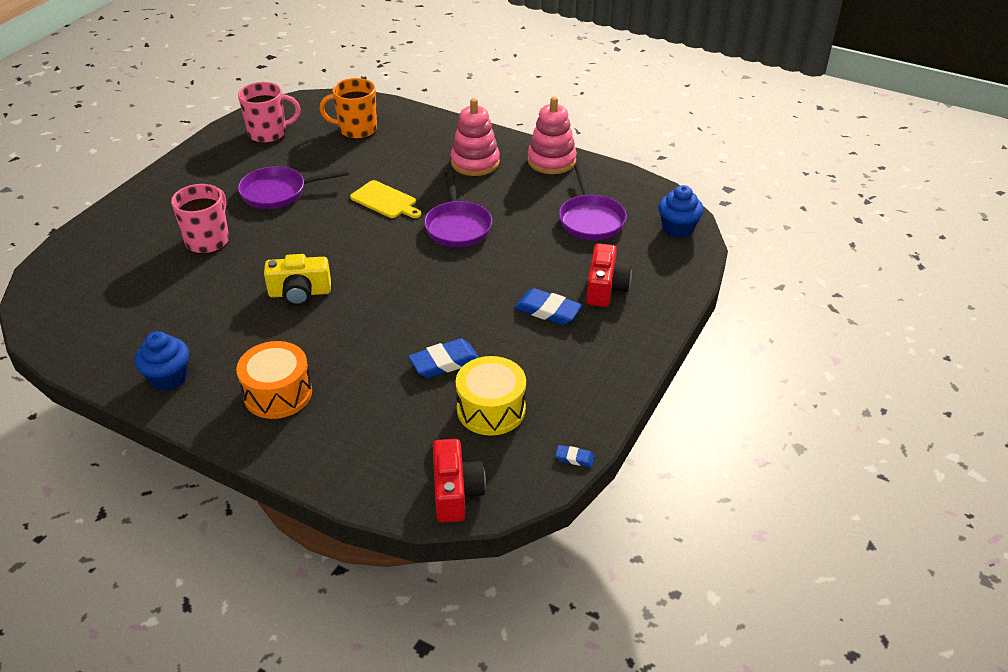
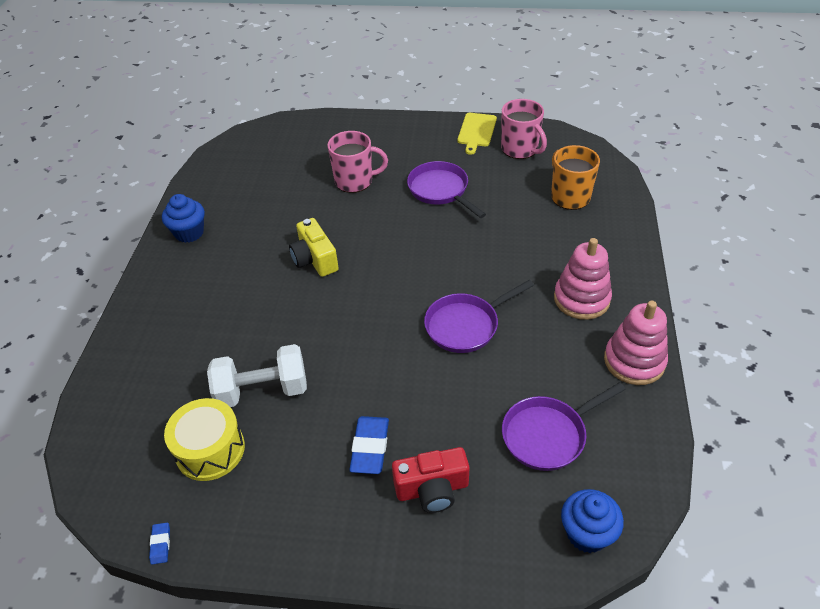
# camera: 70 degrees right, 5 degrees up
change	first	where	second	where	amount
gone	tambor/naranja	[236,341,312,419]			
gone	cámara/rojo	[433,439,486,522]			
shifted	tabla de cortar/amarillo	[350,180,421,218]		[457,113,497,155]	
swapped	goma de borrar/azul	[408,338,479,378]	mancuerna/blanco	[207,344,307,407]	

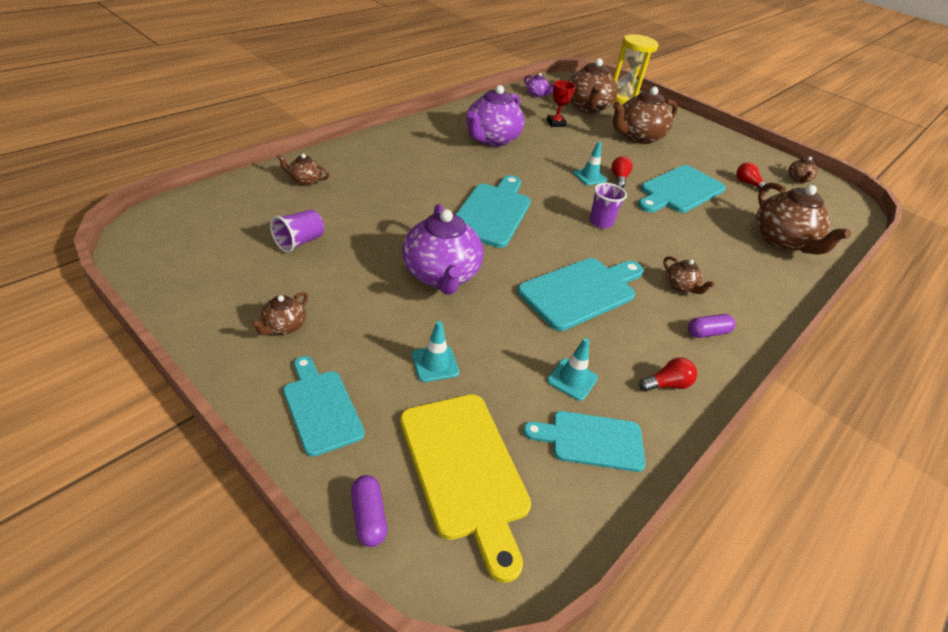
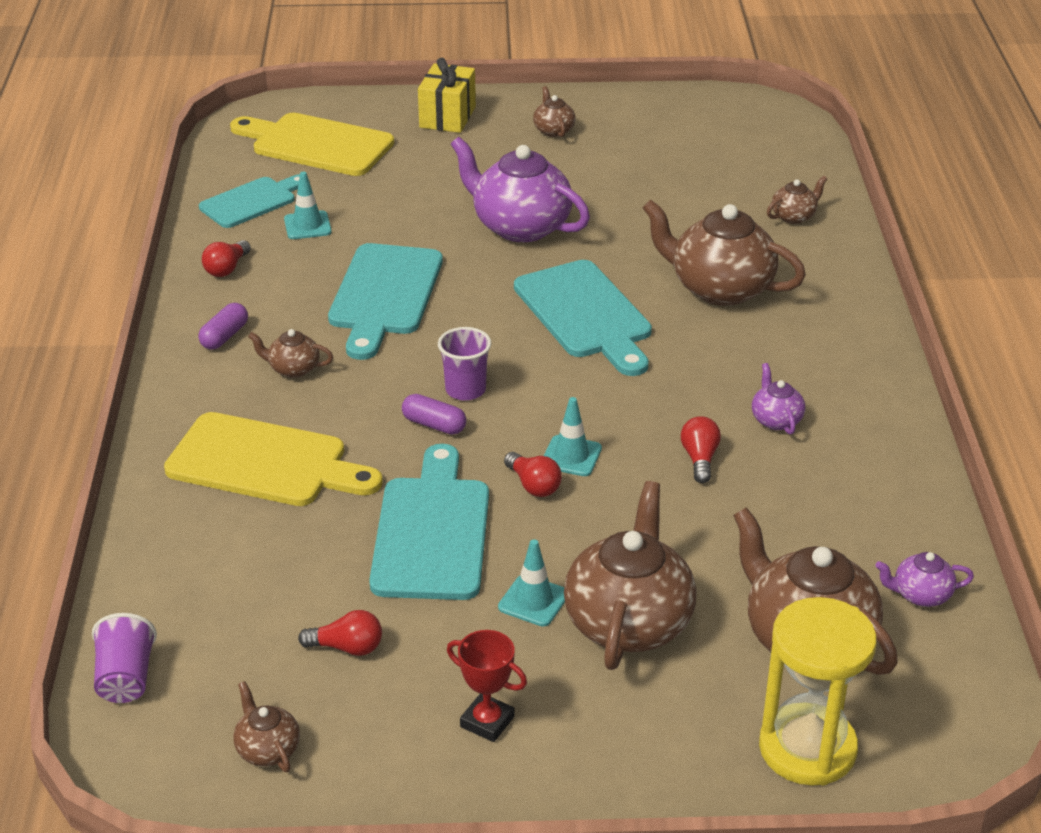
# camera: 140 degrees right, 5 degrees down
change	first	where	second	where	amount
new			tabla de cortar/amarillo	[164,412,383,506]	
new			bombilla/rojo	[681,416,721,483]	
shifted	vaso/morado	[270,209,324,253]		[92,613,157,703]	
shifted	cápsula/morado	[351,475,387,547]		[402,394,466,435]	
shifted	cono de tráfico/turquesa	[412,321,460,382]		[498,539,565,627]	
shifted	trofeo/rojo	[547,80,576,127]		[447,630,527,742]	
shifted	tetera/marrón	[756,182,851,255]		[643,199,806,306]	
swapped	tabla de cortar/turquesa	[283,356,365,457]	regalo/amarillo	[418,58,476,133]	
scaled	tetera/morado	[466,85,524,147]		[752,363,805,435]	x0.47

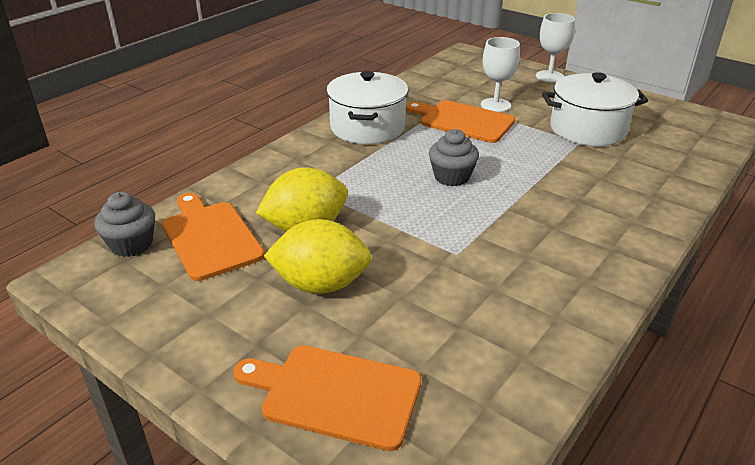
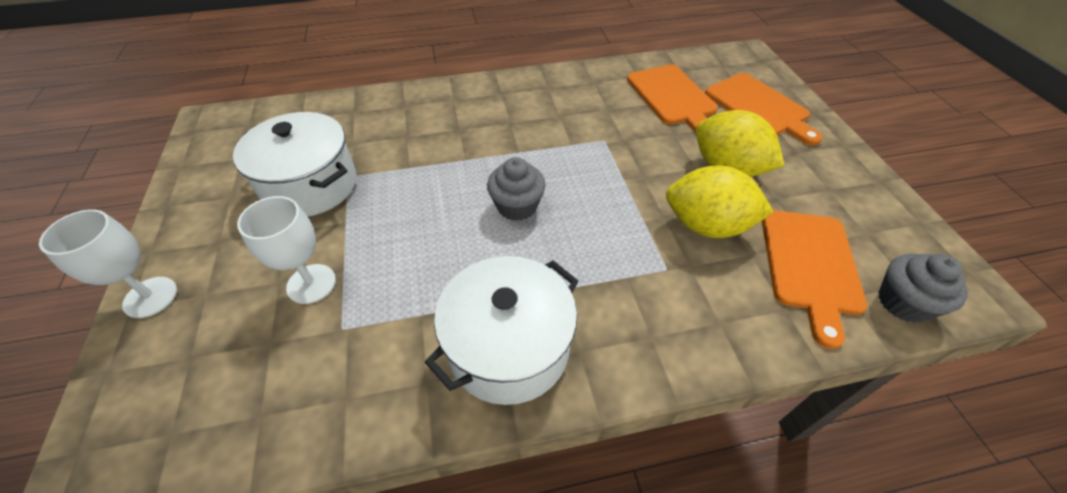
# camera: 140 degrees left, 15 degrees up
change	first	where	second	where	amount
shifted	tabla de cortar/naranja	[406,100,515,143]		[627,65,718,133]	

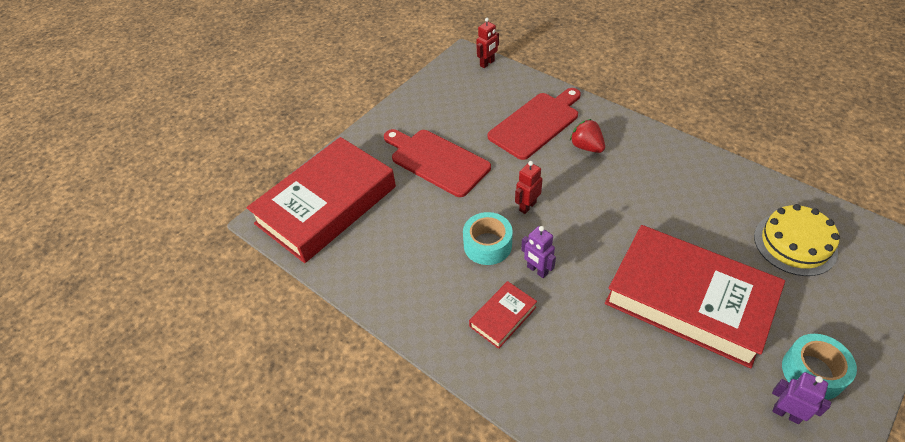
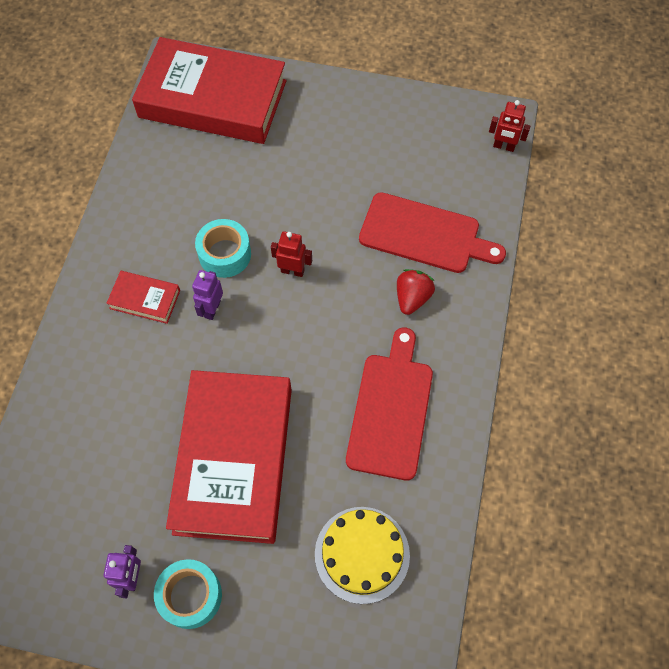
# camera: 60 degrees right, 15 degrees up
change	first	where	second	where	amount
shifted	tabla de cortar/rojo	[384,129,491,197]		[346,328,433,480]	

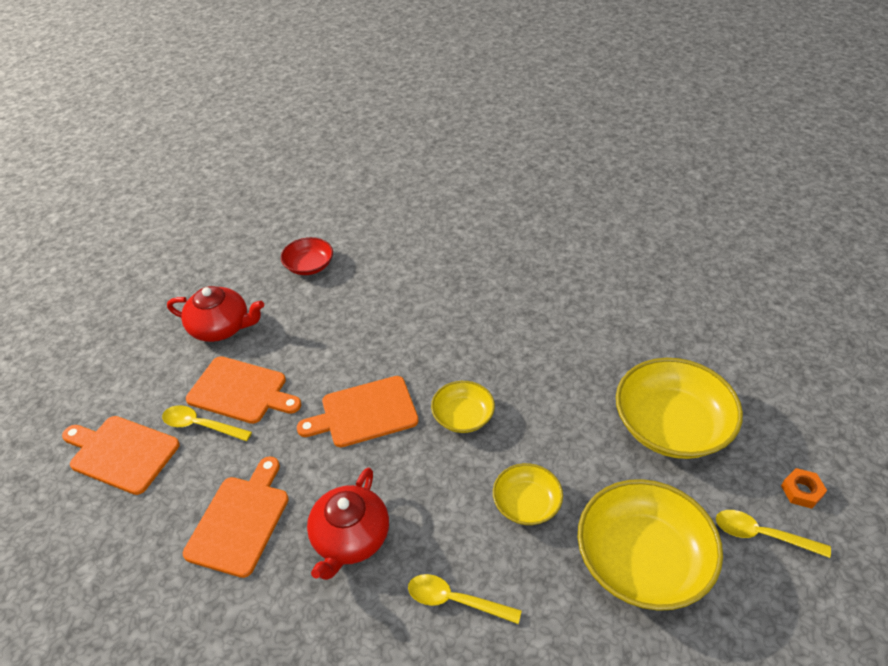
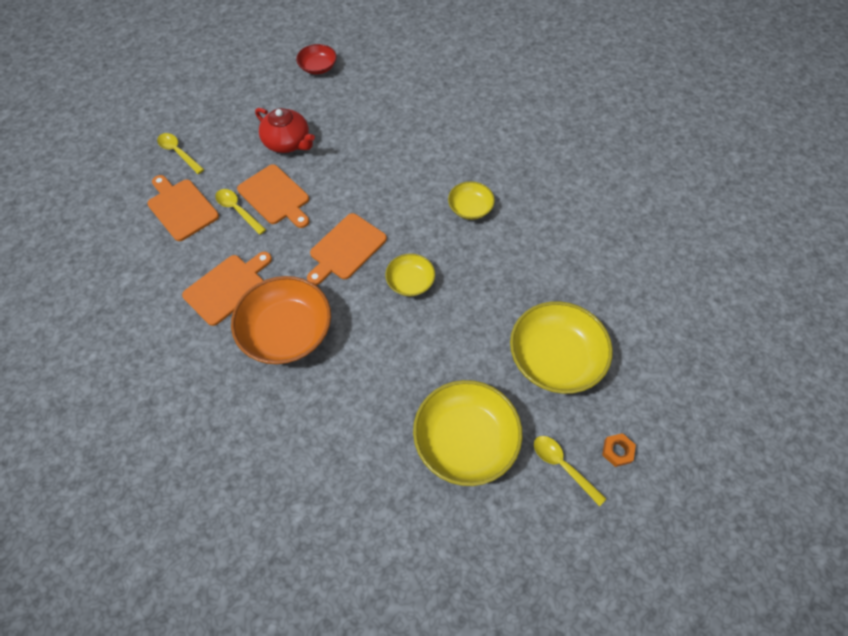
# camera: 25 degrees right, 15 degrees up
change	first	where	second	where	amount
shifted	cuenco/rojo	[281,237,333,275]		[296,44,337,74]	
shifted	cuchara/amarillo	[408,574,522,624]		[157,133,204,174]	
shifted	cuenco/amarillo	[493,463,563,525]		[448,181,495,220]	
swapped	tetera/rojo	[307,467,389,580]	cuenco/naranja	[231,276,331,364]	
rotated	tabla de cortar/naranja	[297,376,419,447]		[307,213,387,285]	60 degrees counterclockwise

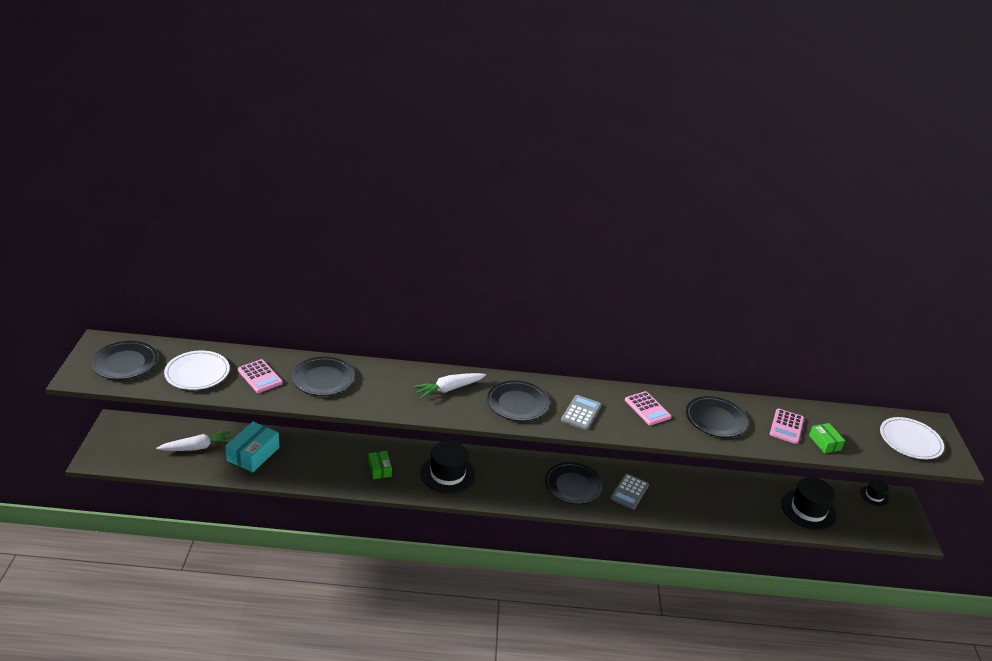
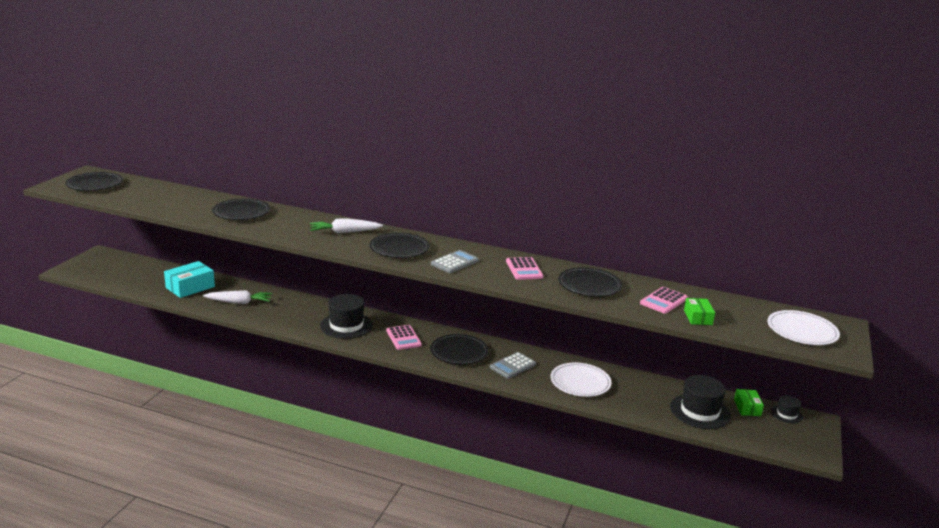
# camera: 20 degrees right, 10 degrees down
change	first	where	second	where	amount
shifted	zanahoria/blanco	[156,430,232,451]		[203,290,272,304]	
shifted	plato/blanco	[164,351,230,390]		[551,363,612,397]	
shifted	calculadora/rosa	[238,359,283,393]		[386,325,422,350]	
shifted	caja/verde	[368,451,392,479]		[734,389,764,416]	

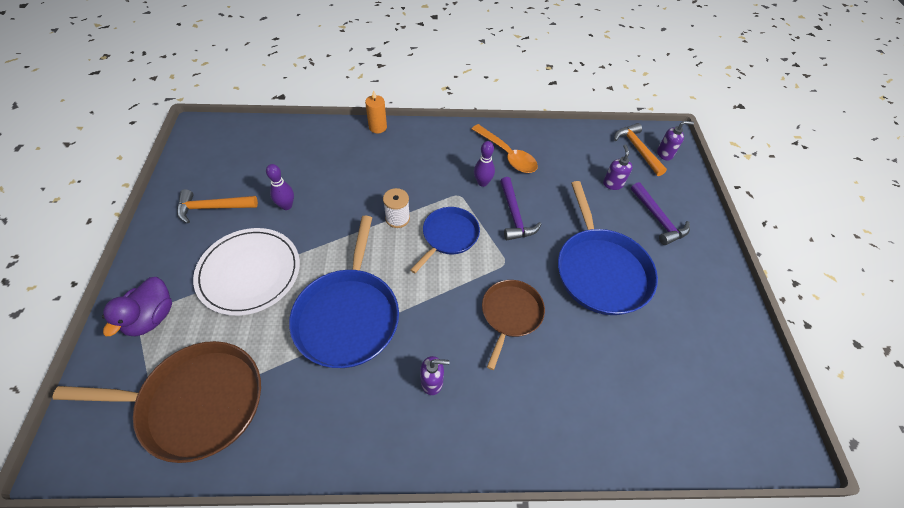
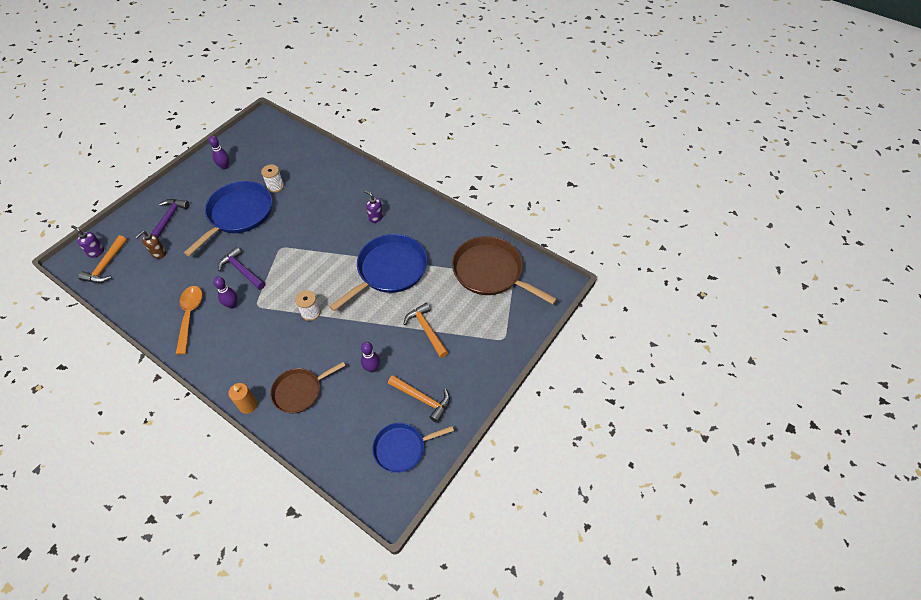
# camera: 140 degrees left, 0 degrees up
change	first	where	second	where	amount
gone	pato/morado	[102,277,172,336]			
new			bolo/morado	[208,136,229,170]	
new			carrete/blanco	[261,164,284,193]	
shifted	sartén/azul	[410,207,480,273]		[372,423,454,473]	
shifted	sartén/marrón	[482,280,545,370]		[270,362,346,413]	
swapped	plato/blanco	[193,228,300,316]	martillo/naranja	[404,303,448,358]	
repainted	dispensador de jabón/morado	[603,144,633,190]	dispensador de jabón/marrón	[136,231,166,259]	
rotated	martillo/morado	[500,177,542,240]		[218,247,265,290]	75 degrees counterclockwise

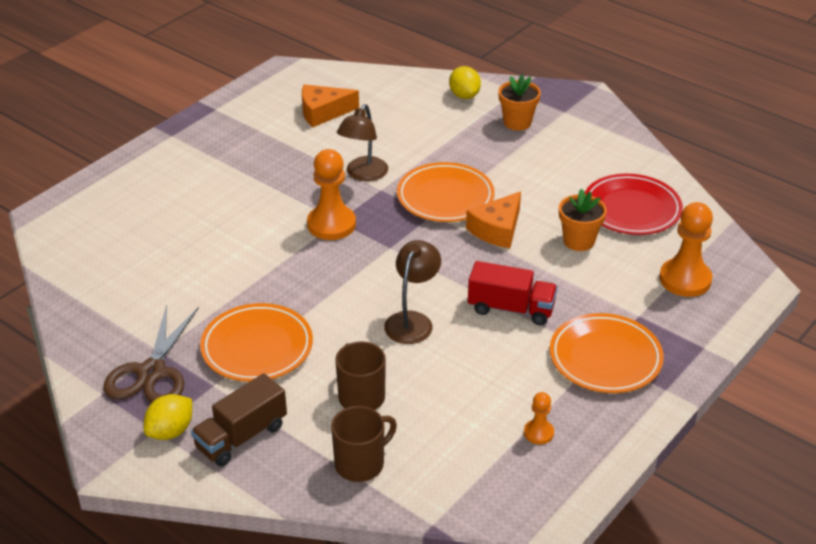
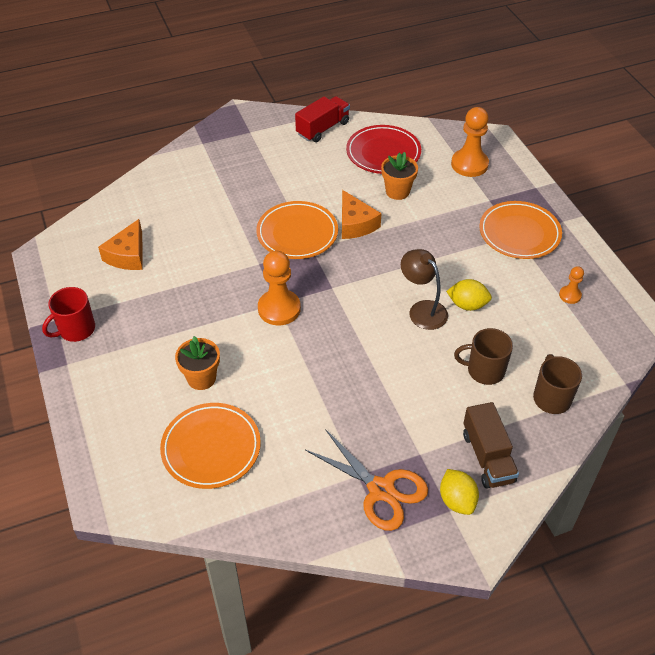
# camera: 60 degrees left, 10 degrees up
change	first	where	second	where	amount
gone	lámpara/marrón	[337,104,388,181]			
new			taza/rojo	[42,287,95,342]	
shifted	plato/naranja	[200,303,313,382]		[160,403,261,489]	
shifted	limón/amarillo	[449,66,481,99]		[446,279,492,311]	
shifted	camión/rojo	[468,261,557,325]		[295,96,350,142]	
shifted	maceta/naranja	[498,75,541,131]		[175,336,220,390]	
repainted	tijeras/marrón	[103,305,199,403]	tijeras/naranja	[305,429,428,531]	

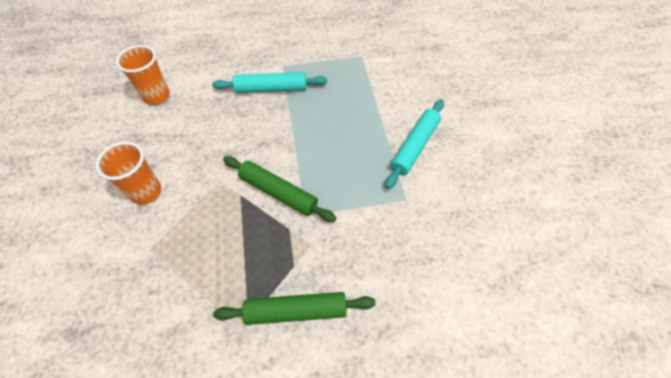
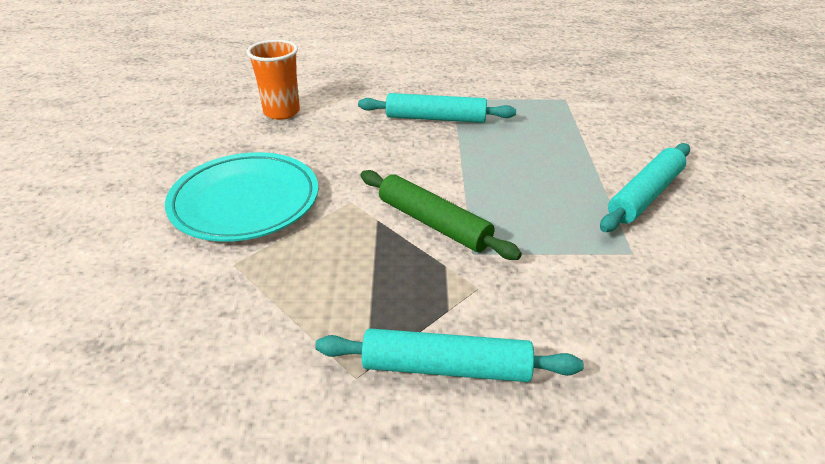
# camera: 10 degrees right, 20 degrees down
change	first	where	second	where	amount
swapped	vaso/naranja	[96,141,161,205]	plato/turquesa	[165,152,319,242]	
repainted	rodillo/verde	[213,292,376,325]	rodillo/turquesa	[315,328,584,382]	

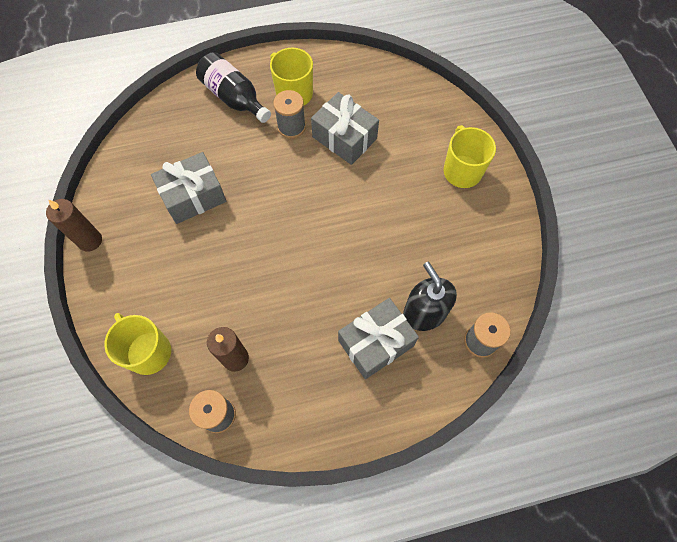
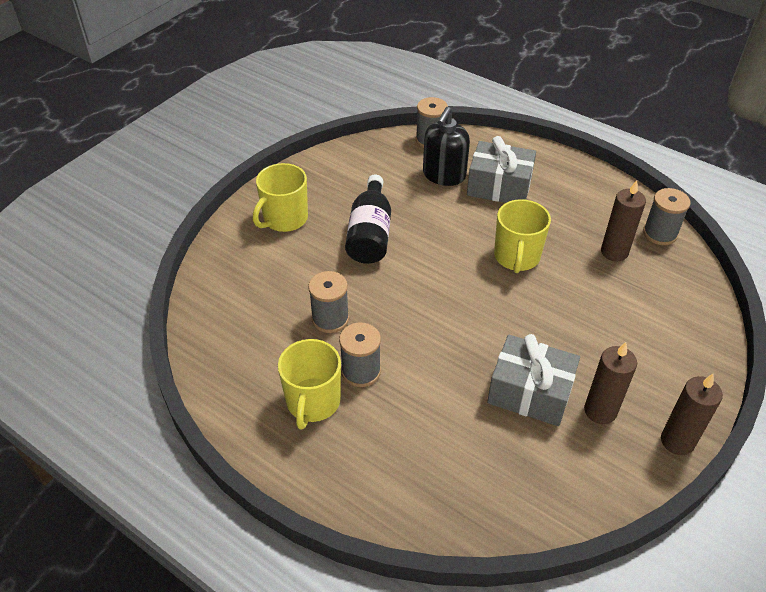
# camera: 130 degrees left, 20 degrees down
change	first	where	second	where	amount
new			vela/marrón	[584,342,637,424]	
shifted	taza/amarillo	[104,313,171,375]		[494,199,551,273]	
shifted	botella/negro	[196,52,271,123]		[345,175,391,264]	
swapped	regalo/gris	[311,92,379,165]	carrete/gris	[308,271,349,333]	

